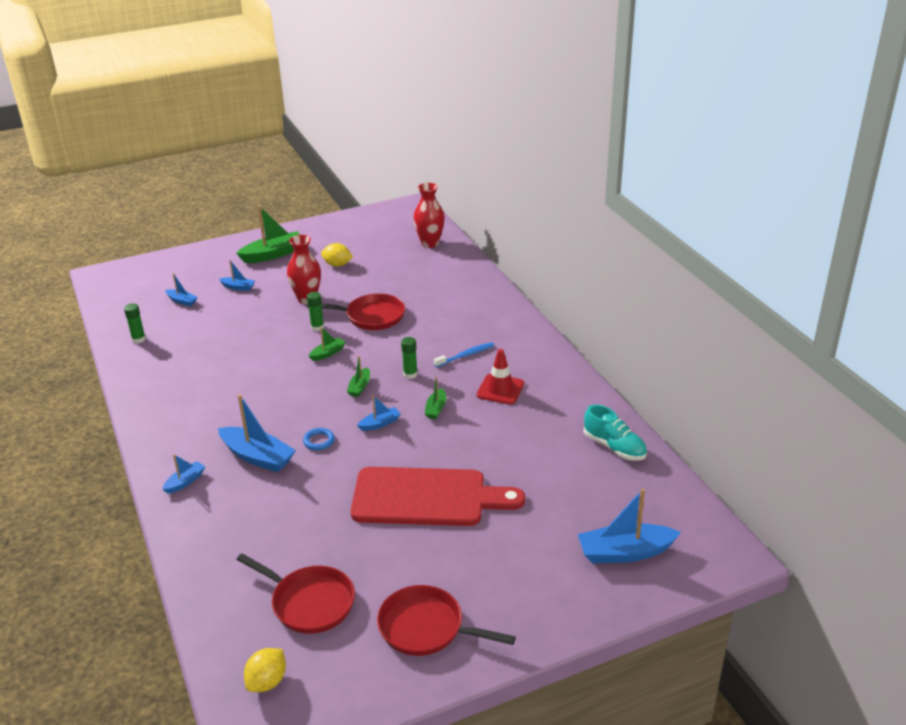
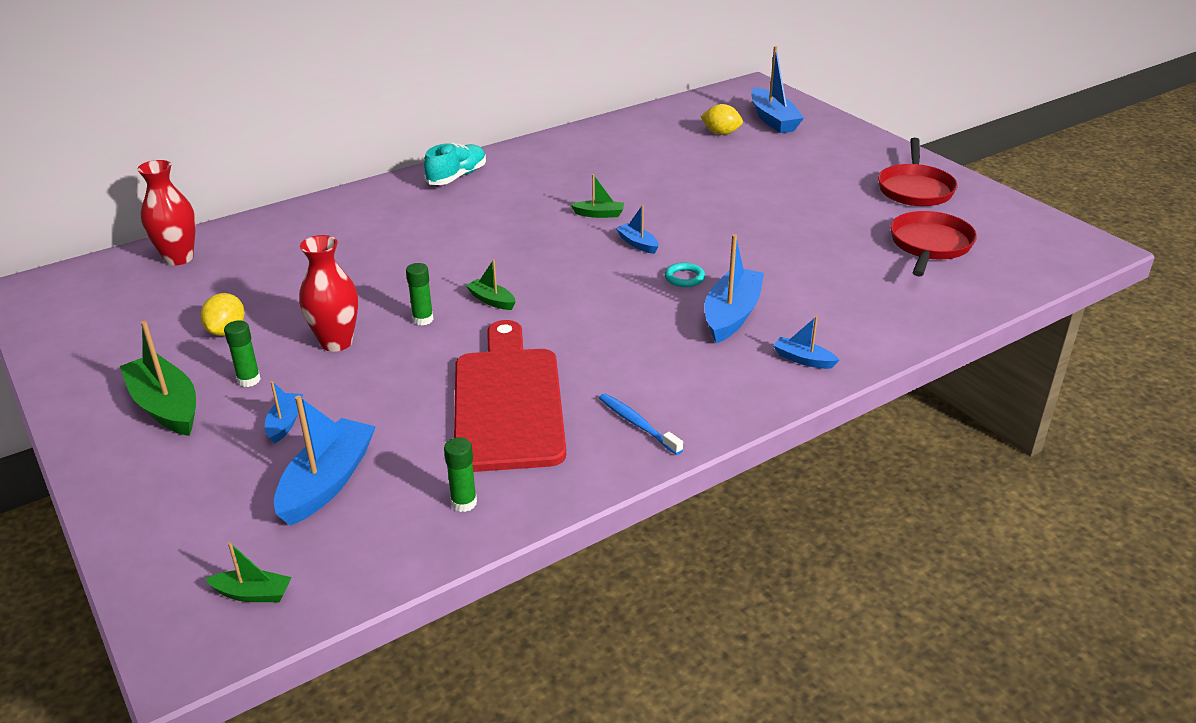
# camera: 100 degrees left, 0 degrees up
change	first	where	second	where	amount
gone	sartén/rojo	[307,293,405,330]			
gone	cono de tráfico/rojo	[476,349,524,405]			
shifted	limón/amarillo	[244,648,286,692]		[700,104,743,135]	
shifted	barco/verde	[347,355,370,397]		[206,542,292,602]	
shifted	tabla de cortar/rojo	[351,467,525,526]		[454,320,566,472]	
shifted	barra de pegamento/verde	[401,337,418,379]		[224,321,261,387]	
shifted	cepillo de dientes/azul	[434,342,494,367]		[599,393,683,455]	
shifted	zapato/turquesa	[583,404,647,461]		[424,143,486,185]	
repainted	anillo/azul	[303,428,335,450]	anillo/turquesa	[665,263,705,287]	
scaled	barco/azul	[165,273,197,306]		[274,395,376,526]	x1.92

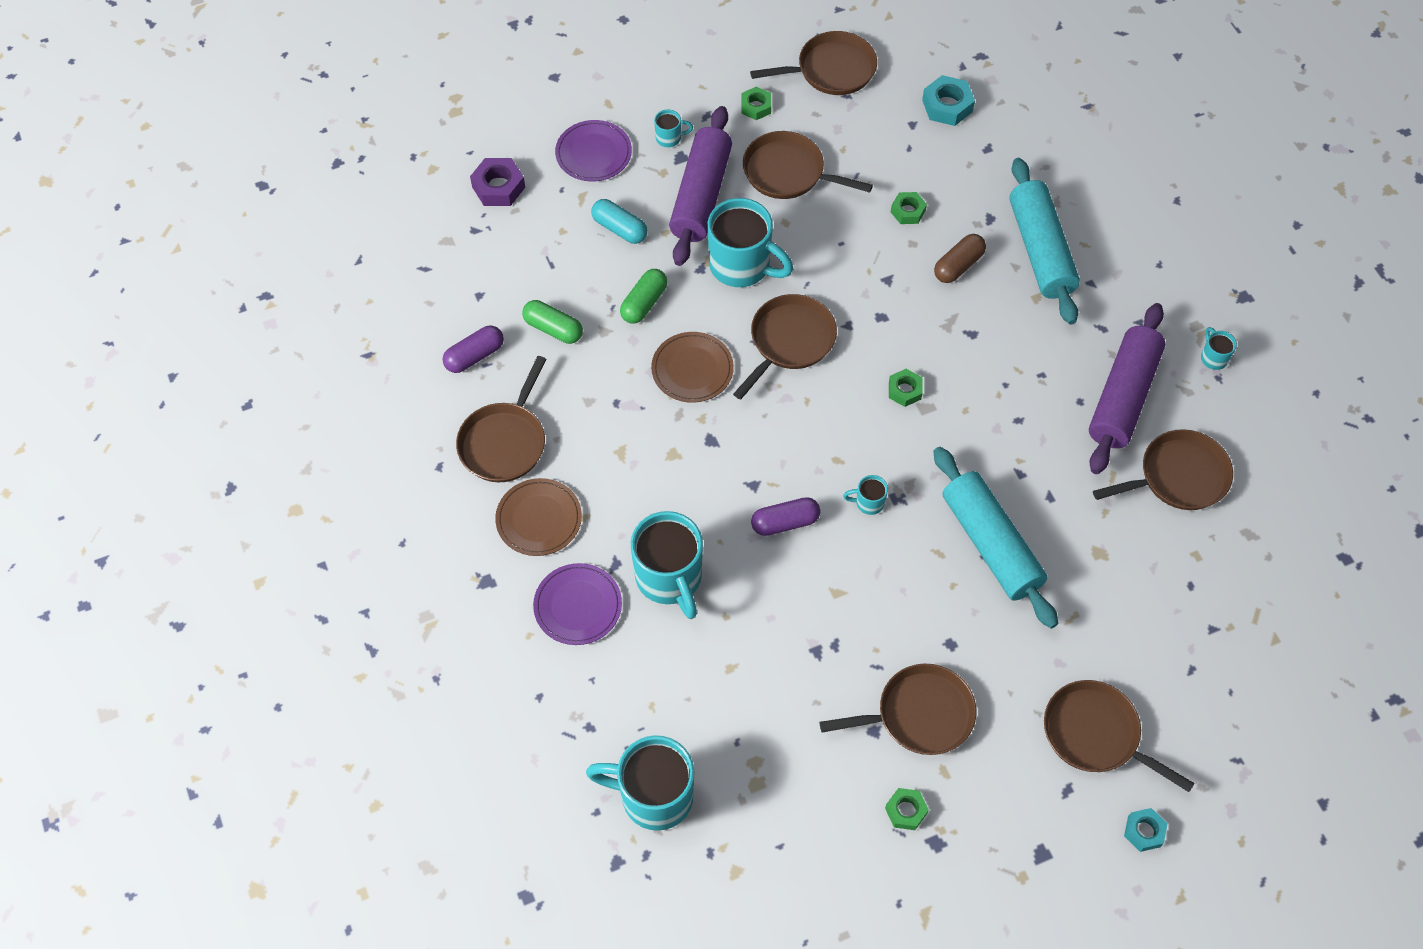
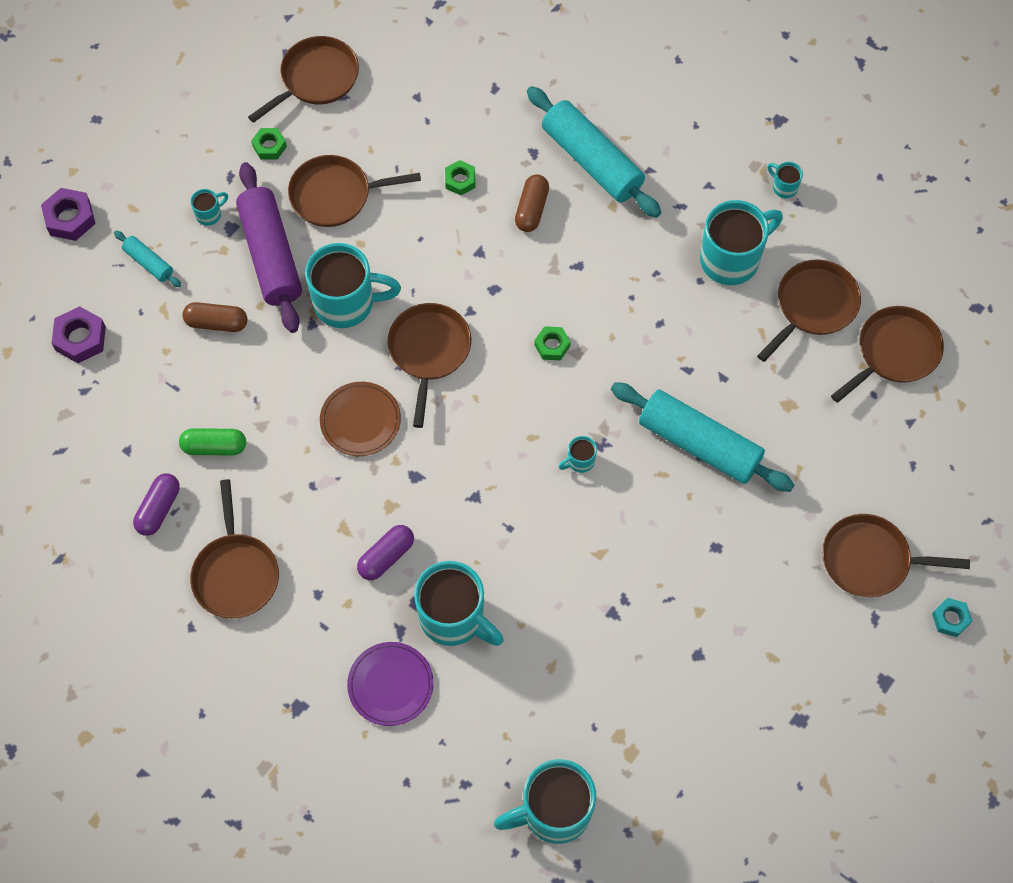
# camera: 30 degrees left, 5 degrees up
change	first	where	second	where	amount
gone	plato/marrón	[495,478,582,556]			
gone	cápsula/verde	[620,269,667,324]			
gone	tuerca/verde	[885,788,929,830]			
gone	tuerca/turquesa	[922,75,975,126]			
new			tuerca/morado	[41,188,96,241]	
shifted	cápsula/morado	[751,497,820,536]		[357,525,414,580]	
shifted	sartén/marrón	[819,663,976,755]		[831,306,944,403]	
swapped	plato/morado	[555,120,632,181]	rodillo/turquesa	[114,231,181,287]	
swapped	rodillo/morado	[1089,303,1165,474]	taza/turquesa	[700,200,783,285]	
repainted	cápsula/turquesa	[591,199,648,244]	cápsula/marrón	[182,302,247,332]	

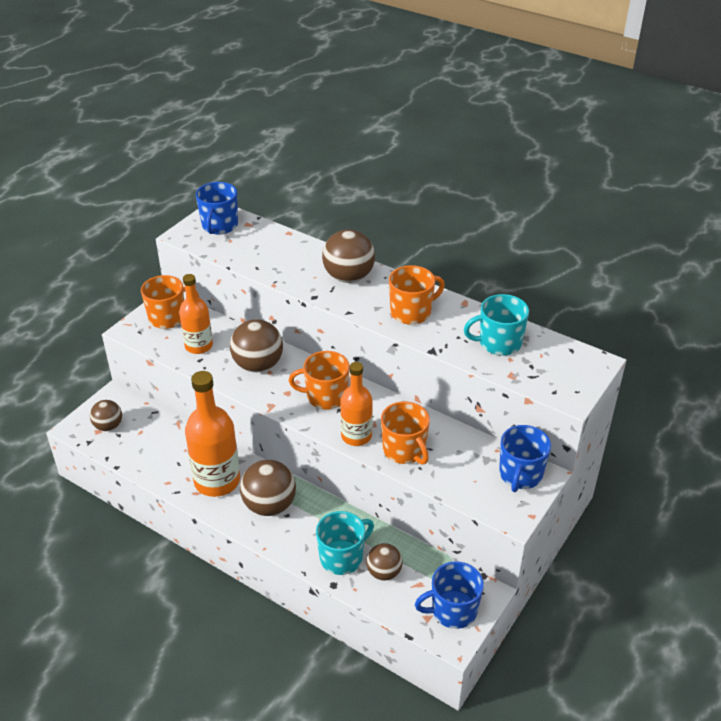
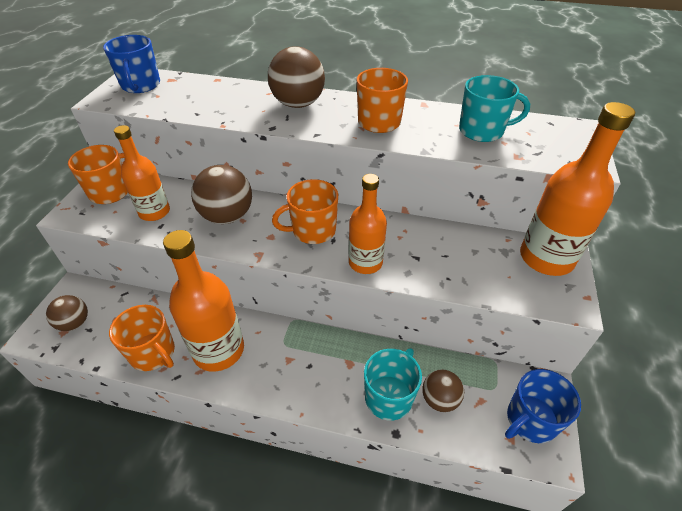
# camera: 20 degrees left, 5 degrees up
change	first	where	second	where	amount
gone	pelota/marrón	[240,460,296,516]			
shifted	taza/naranja	[381,402,430,465]		[109,305,175,371]	
swapped	taza/azul	[499,425,551,492]	botella/naranja	[520,102,635,276]	
rotated	taza/turquesa	[464,294,529,356]		[459,75,530,142]	150 degrees counterclockwise

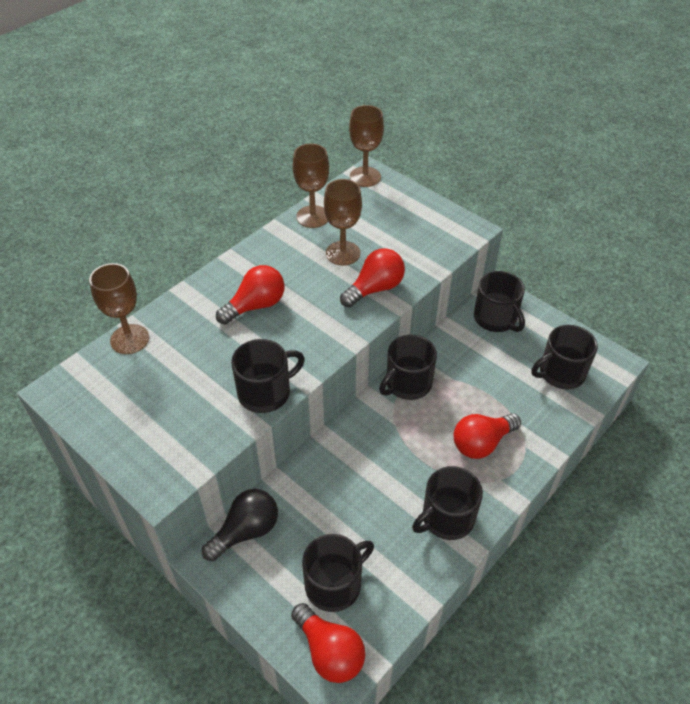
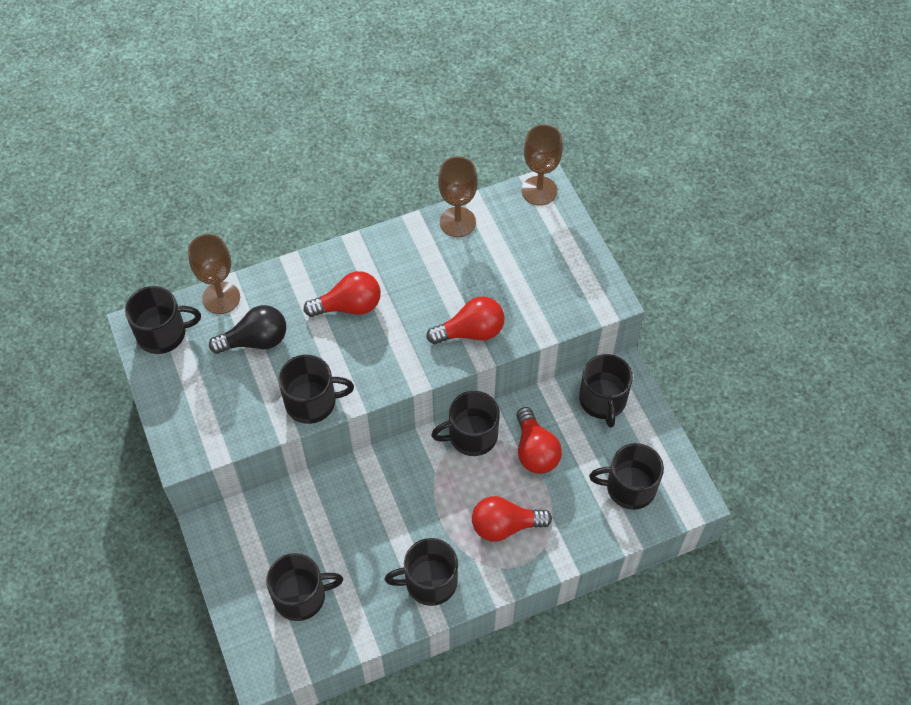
# camera: 25 degrees right, 10 degrees up
change	first	where	second	where	amount
gone	copa/marrón	[324,179,362,266]			
new			taza/negro	[125,286,201,354]	
shifted	bombilla/negro	[202,489,278,561]		[209,305,286,354]	
shifted	bombilla/rojo	[291,603,365,683]		[516,407,562,474]	

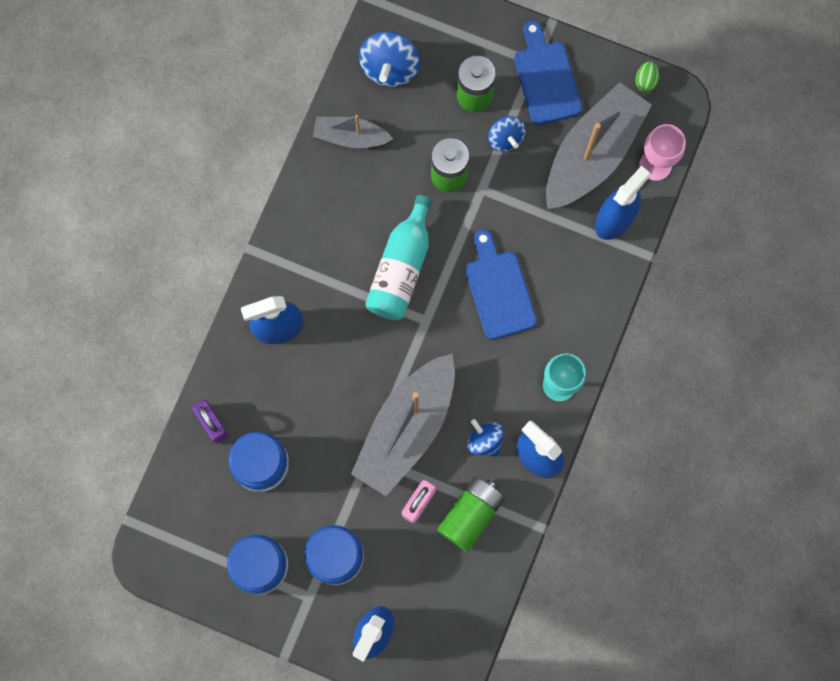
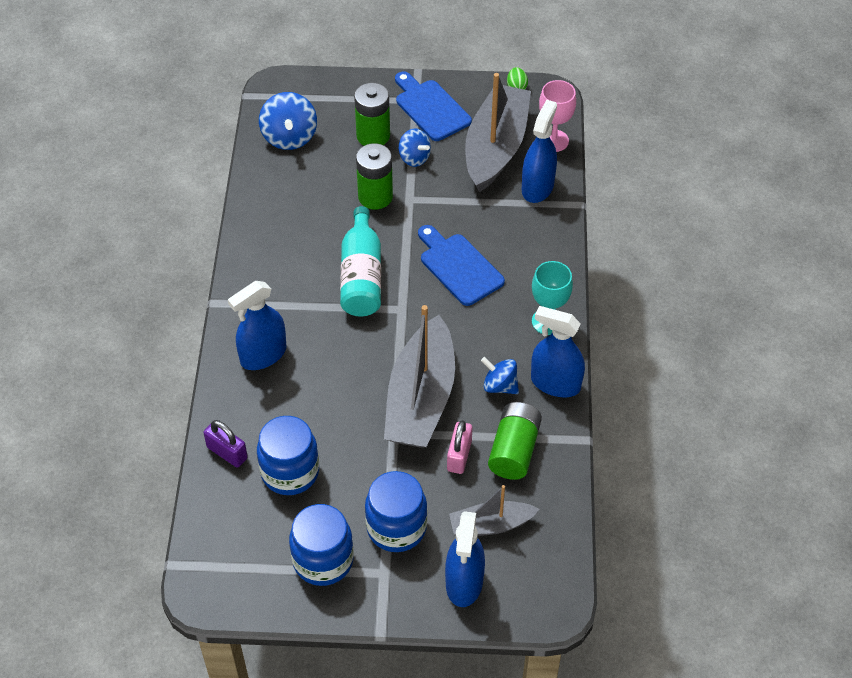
# camera: 20 degrees left, 25 degrees down
change	first	where	second	where	amount
shifted	barco/gris	[313,115,393,148]		[449,485,539,536]	

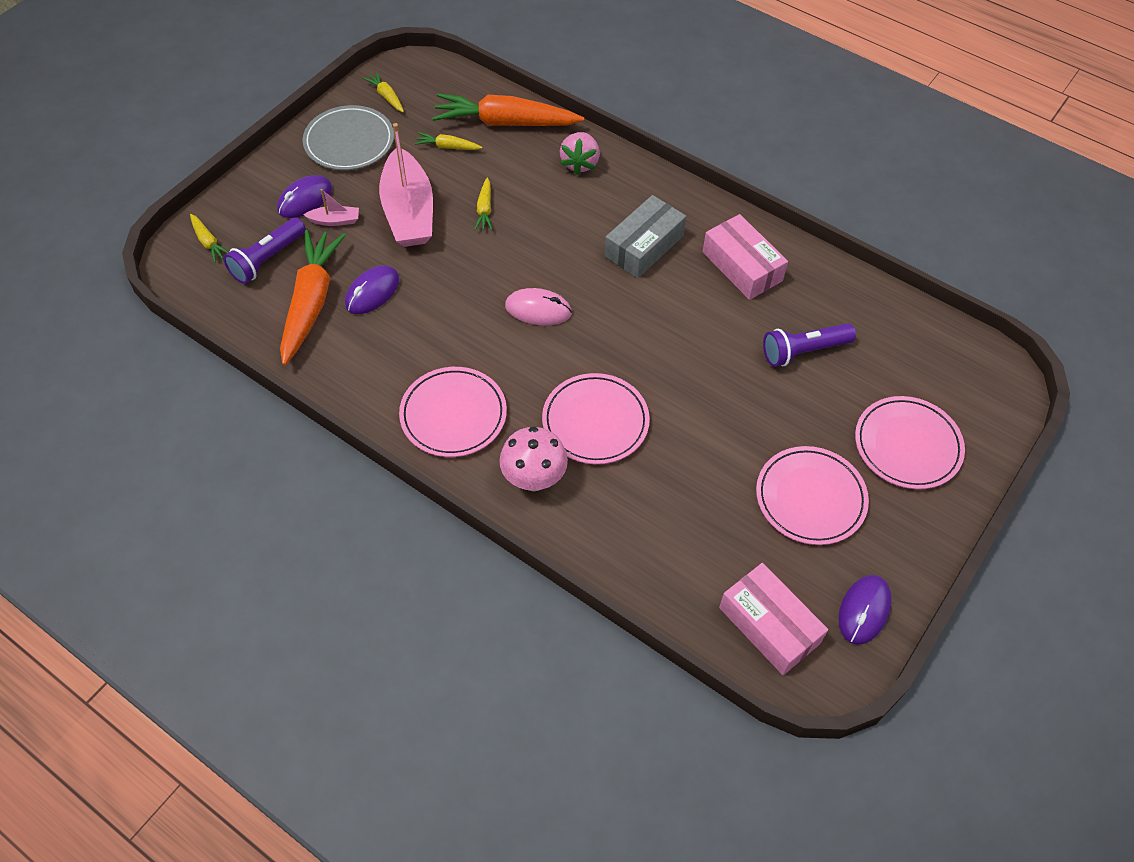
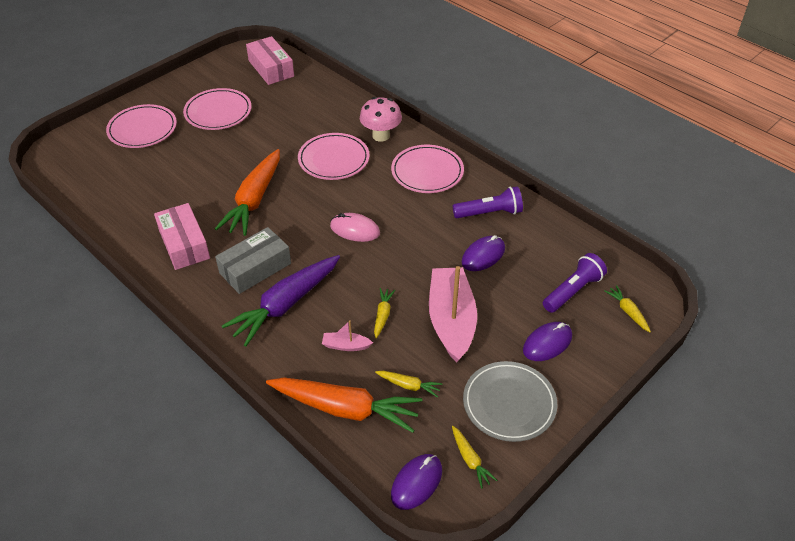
# camera: 170 degrees left, 10 degrees down
change	first	where	second	where	amount
gone	fresa/rosa	[560,132,600,175]			
new			zanahoria/morado	[222,255,340,347]	
shifted	zanahoria/naranja	[280,230,346,365]		[215,149,280,236]	
shifted	barco/rosa	[304,189,359,226]		[322,320,373,351]	
shifted	lámpara de mano/morado	[763,323,856,367]		[453,186,523,218]	
shifted	ratón/morado	[838,575,892,645]		[391,454,442,510]	

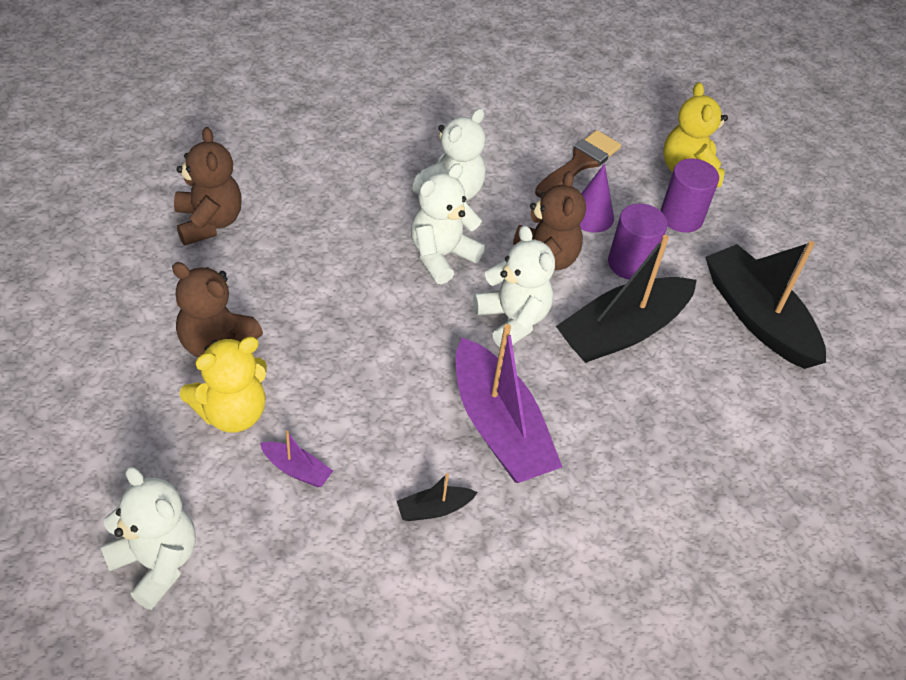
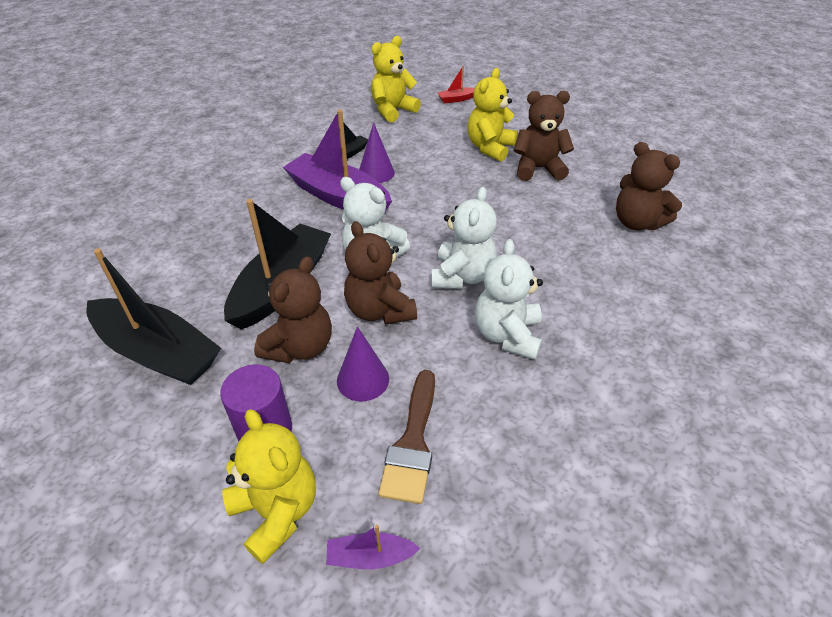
# camera: 155 degrees right, 5 degrees down
change	first	where	second	where	amount
new			cono/morado	[359,122,395,183]	
new			osito/amarillo	[371,36,421,123]	
shifted	barco/morado	[260,430,333,487]		[326,524,421,569]	
swapped	osito/blanco	[100,467,196,610]	barco/rojo	[438,66,474,103]	
swapped	cilindro/morado	[608,204,668,280]	osito/marrón	[254,256,332,363]	

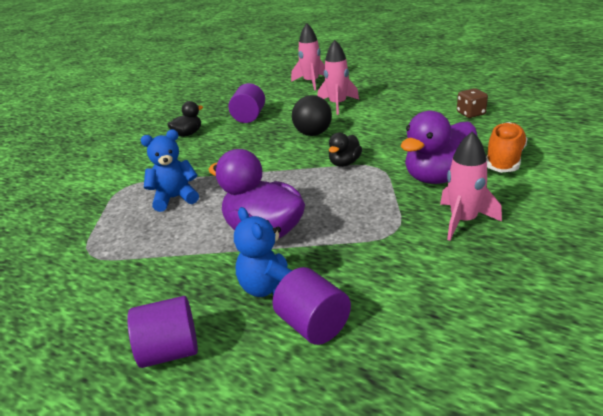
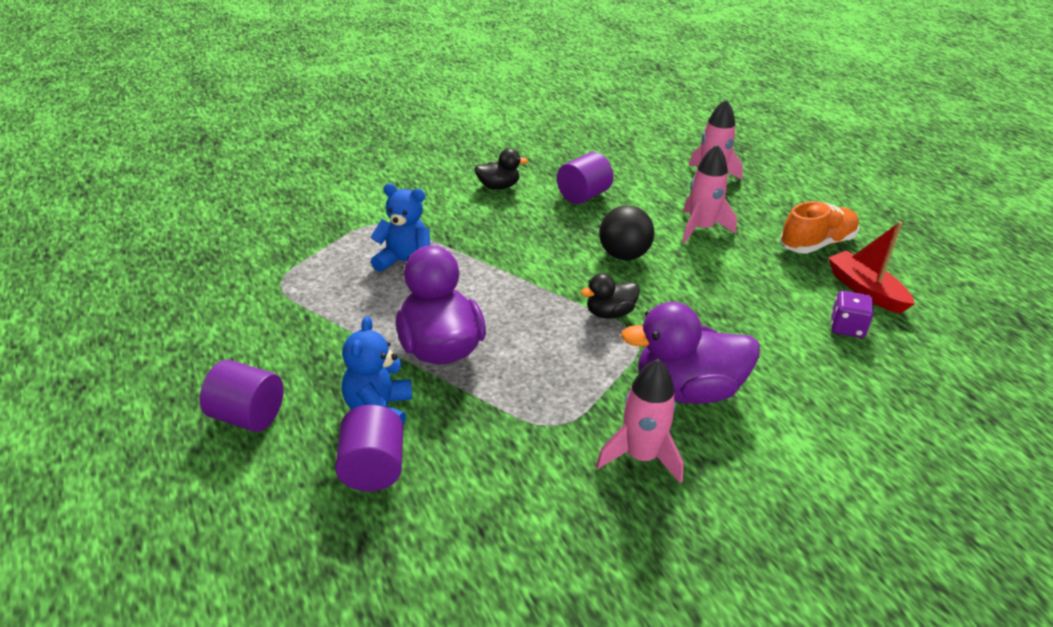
# camera: 30 degrees right, 5 degrees up
change	first	where	second	where	amount
new			barco/rojo	[828,222,915,314]	
shifted	zapato/naranja	[486,122,528,173]		[780,201,859,254]	
repainted	dado/marrón	[457,88,488,118]	dado/morado	[831,291,874,338]	

